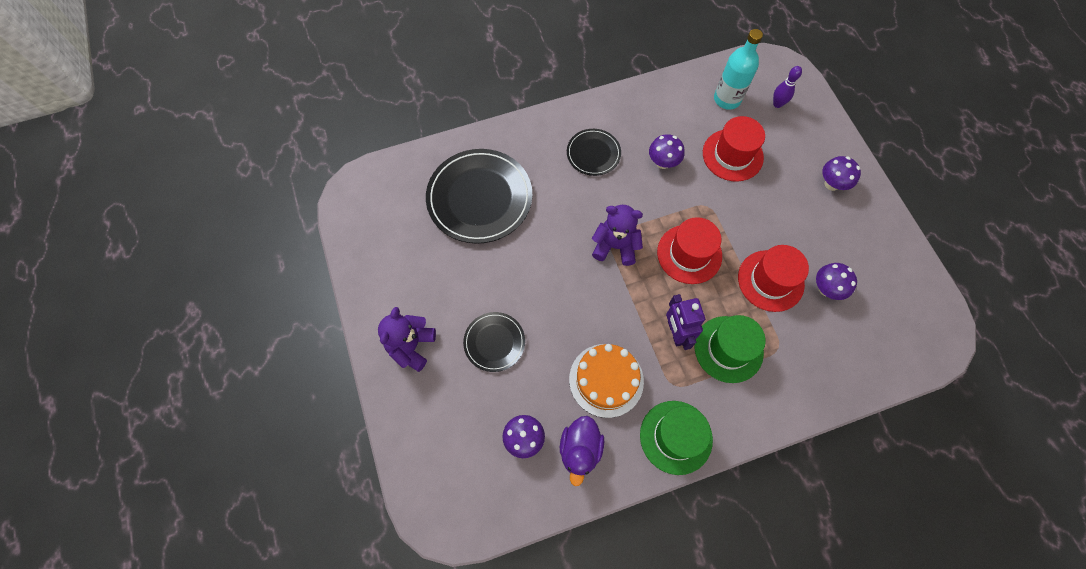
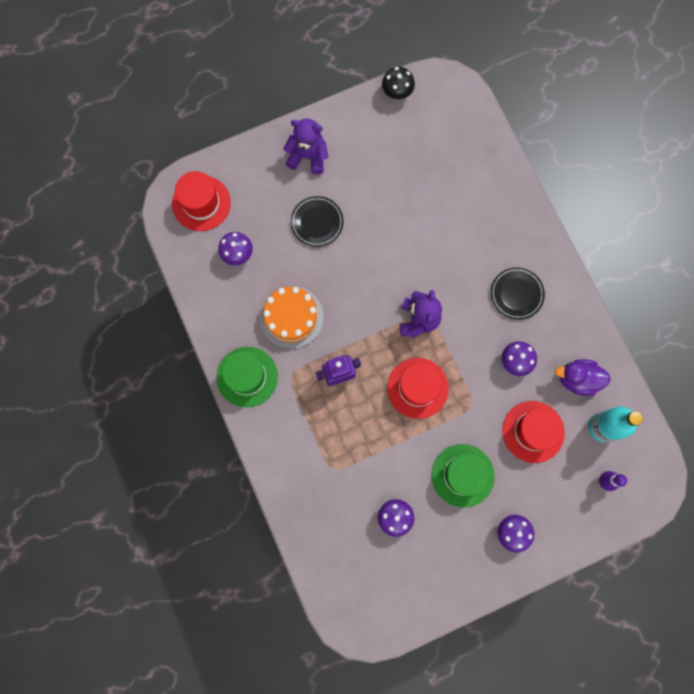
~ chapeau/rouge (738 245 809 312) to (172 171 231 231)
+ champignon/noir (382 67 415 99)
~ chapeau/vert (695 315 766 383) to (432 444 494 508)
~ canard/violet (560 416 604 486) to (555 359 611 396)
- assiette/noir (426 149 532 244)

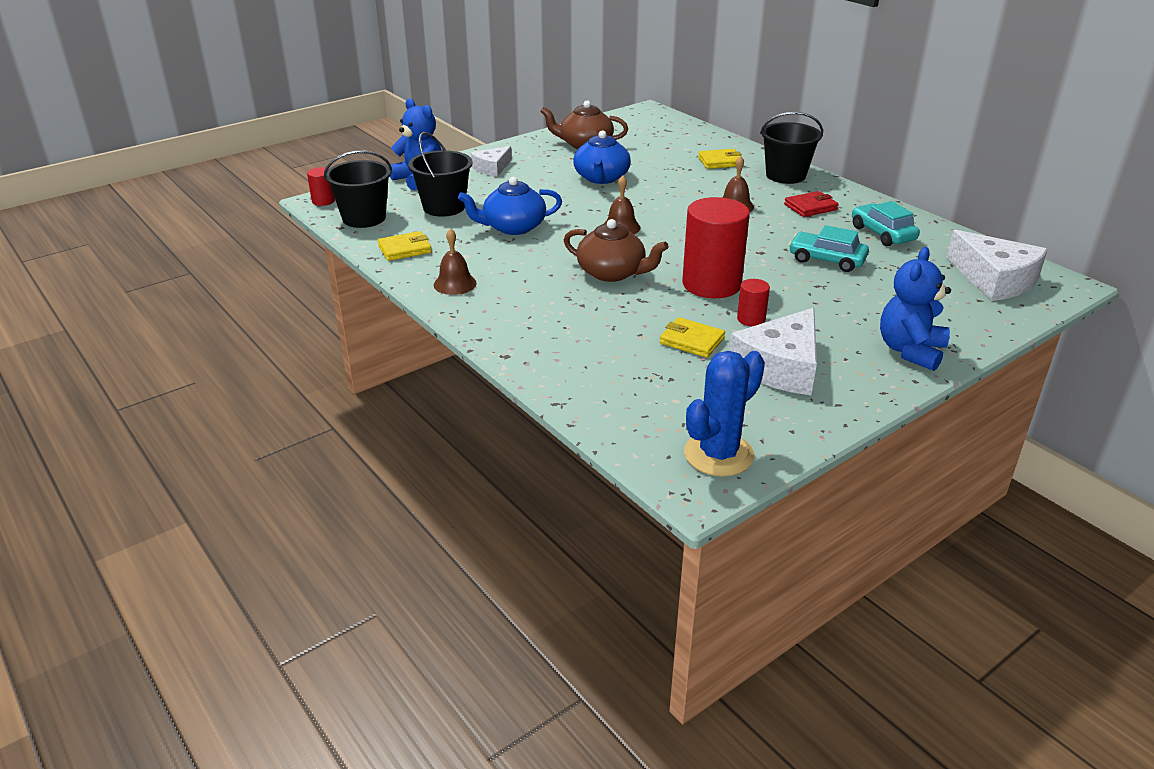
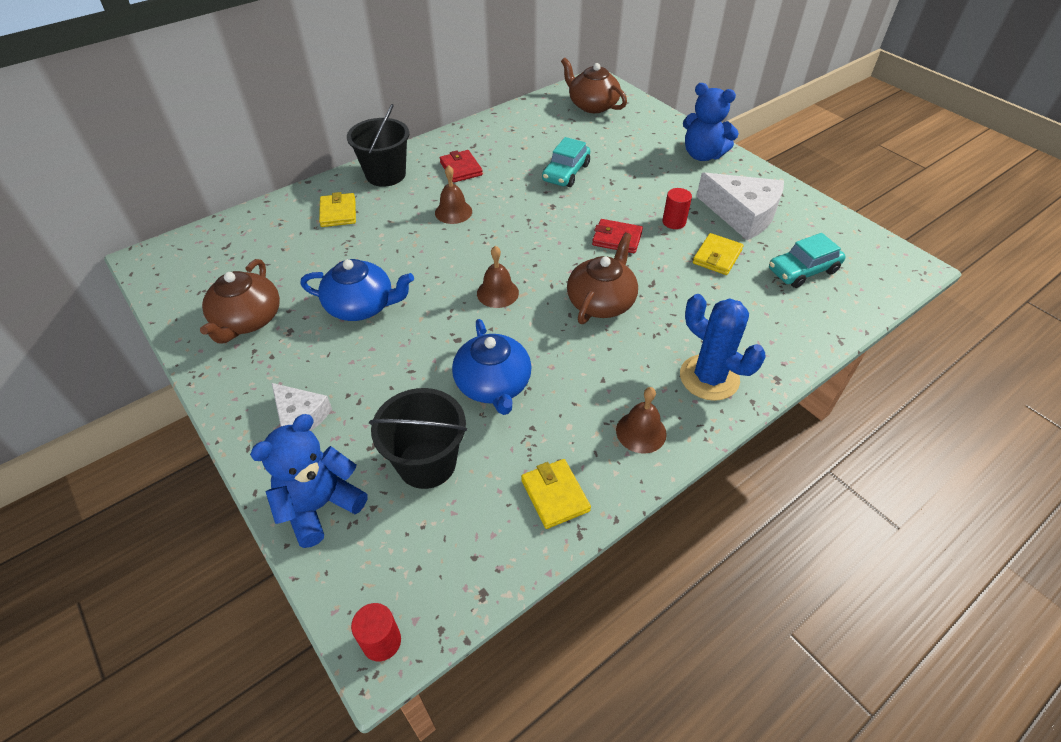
~ fromage/blanc (946 230 1048 301) to théière/marron (561 58 627 113)
~ cylindre/rouge (682 197 750 298) to portefeuille/rouge (592 219 643 253)
~ cactus/bleu (684 351 765 477) to (680 294 766 401)
~ voiture/turquoise (852 201 920 246) to (769 233 846 288)
- seau/noir (324 151 392 228)

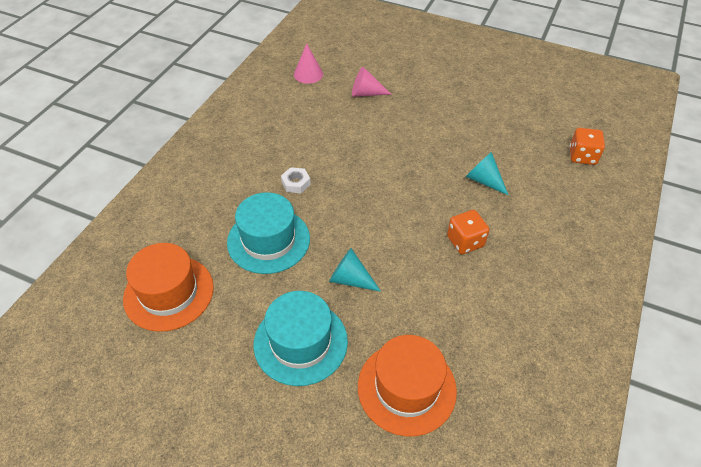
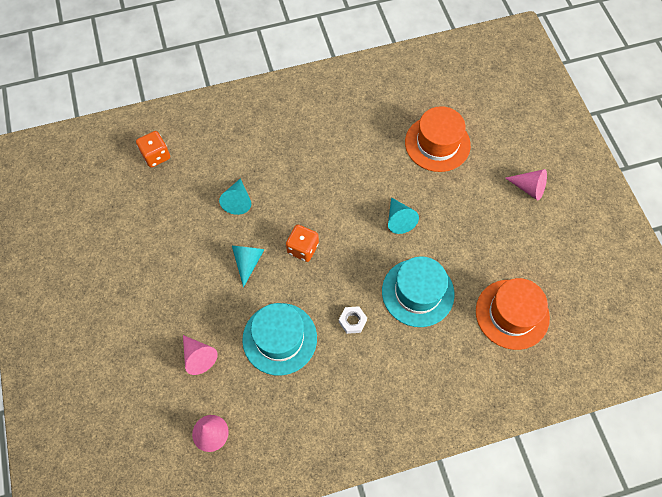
+ cône/turquoise (232 246 265 287)
~ chapeau/turquoise (253 291 348 386) to (242 303 317 375)
~ dé/orange (447 210 489 254) to (286 224 319 262)
+ cône/rose (505 169 547 200)

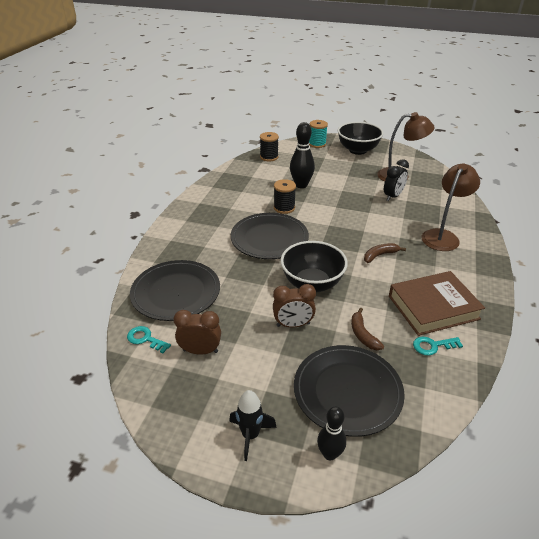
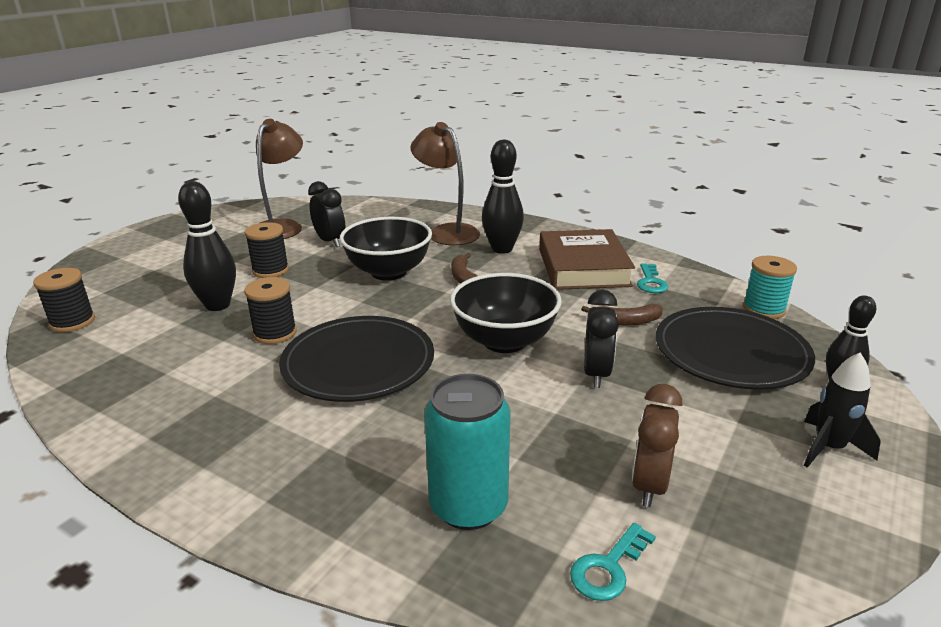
+ bobine/noir (245 222 289 278)
~ bol/noir (338 122 383 155) to (340 217 432 281)
~ assiette/noir (130 260 220 321) to canette/turquoise (424 374 511 530)
+ quille/noir (482 140 524 254)
~ réveil/marron (273 284 316 328) to réveil/noir (584 290 619 388)
~ bobine/turquoise (309 120 328 148) to (743 256 797 319)

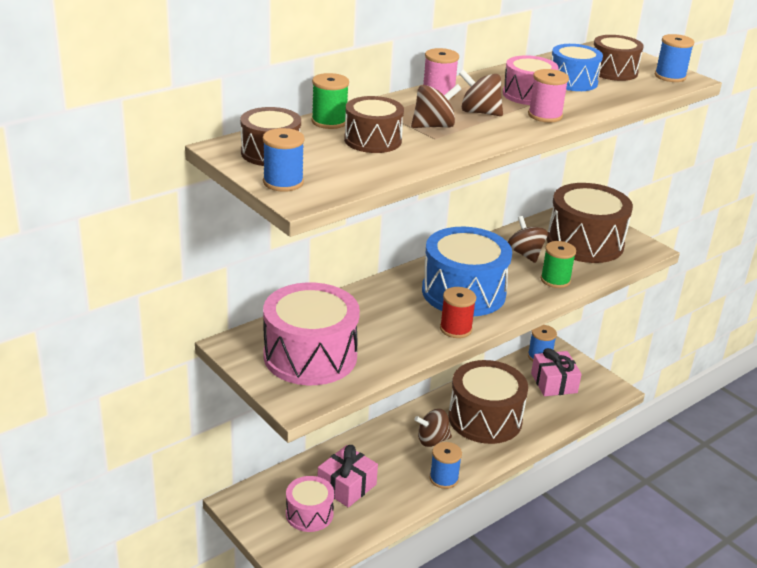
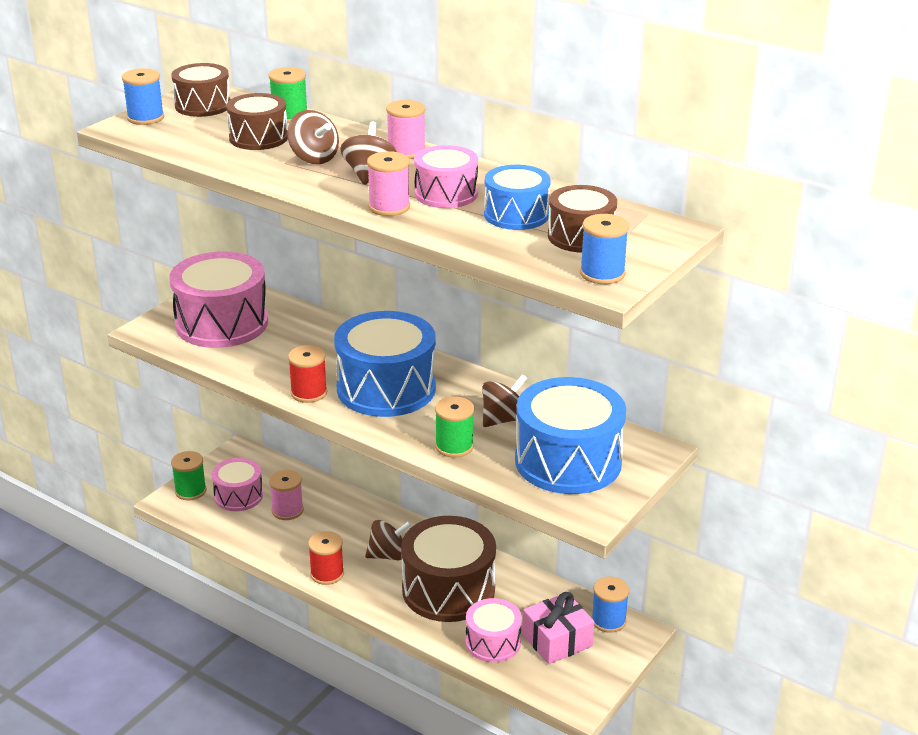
+ bobine/vert (171 451 206 500)
~ cadeau/rose (317 445 378 508) to bobine/rose (269 470 304 520)
~ bobine/bleu (430 442 462 489) to bobine/rouge (308 531 344 585)
~ toupie/marron (414 409 452 447) = (365 520 412 561) 105 degrees clockwise
+ tambour/rose (466 598 522 662)
~ tambour/marron (547 183 633 263) to tambour/bleu (515 377 626 494)

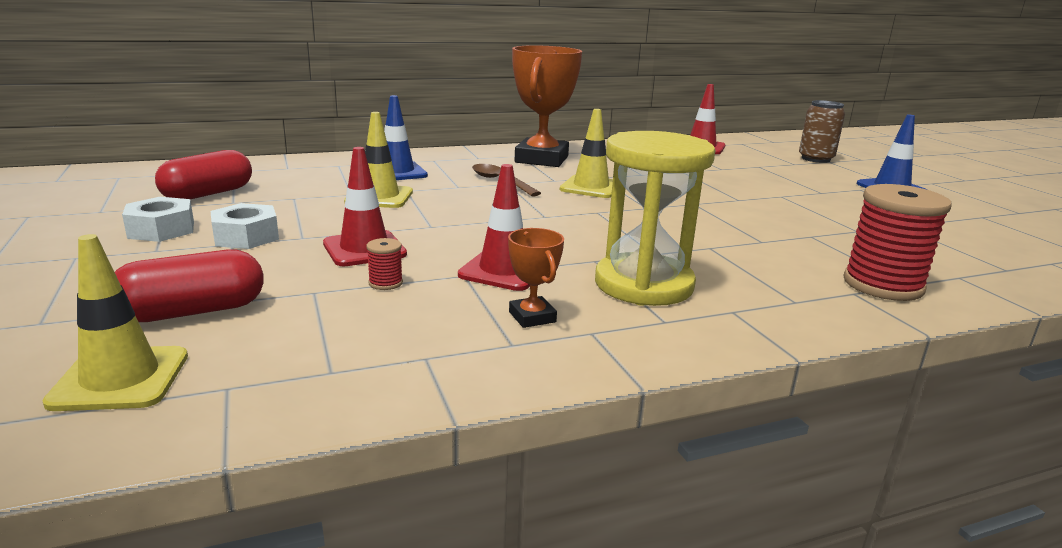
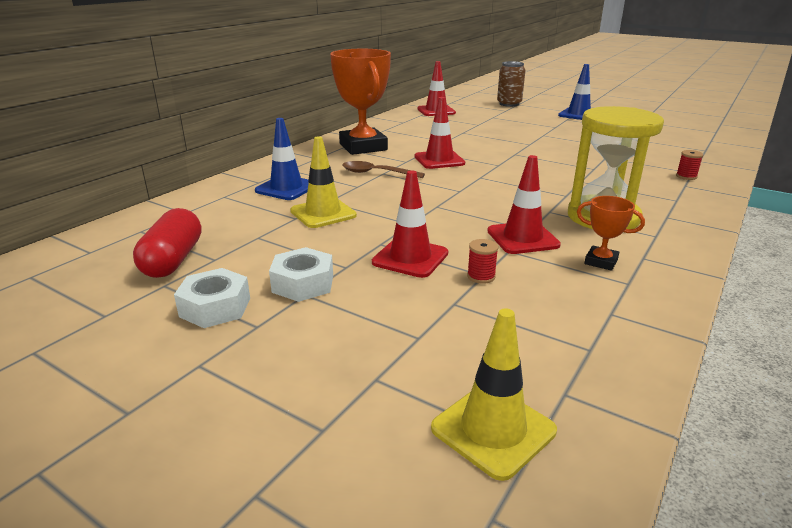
~ cône de chantier/jaune (560 109 613 198) to cône de chantier/rouge (415 97 465 169)
~ bobine/rouge (843 184 952 301) = (676 150 703 180) x0.42
- gélule/rouge (115 249 264 322)

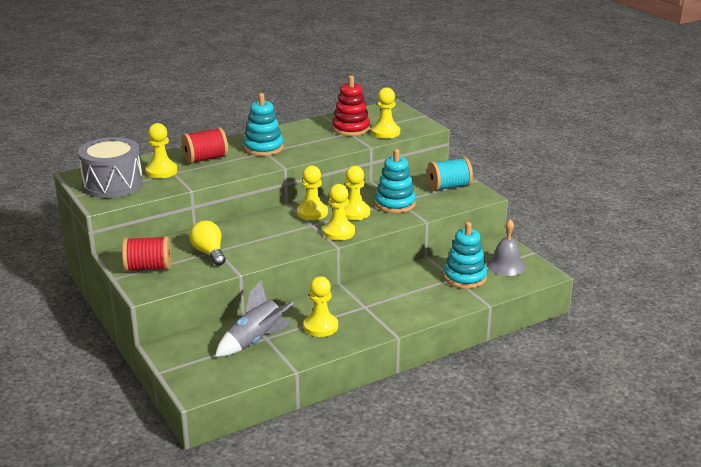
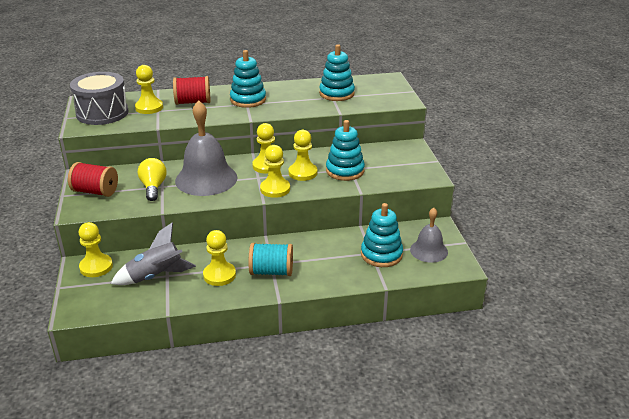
~ pion/jaune (371 87 400 139) to (79 222 113 277)
+ cloche/gris (175 100 238 196)
~ bobine/turquoise (427 157 473 191) to (248 243 293 276)
~ jouet à empiler/rouge (332 76 370 136) to jouet à empiler/turquoise (319 44 355 101)

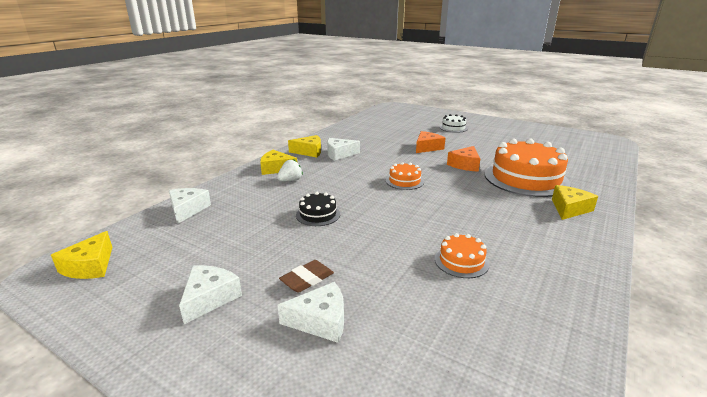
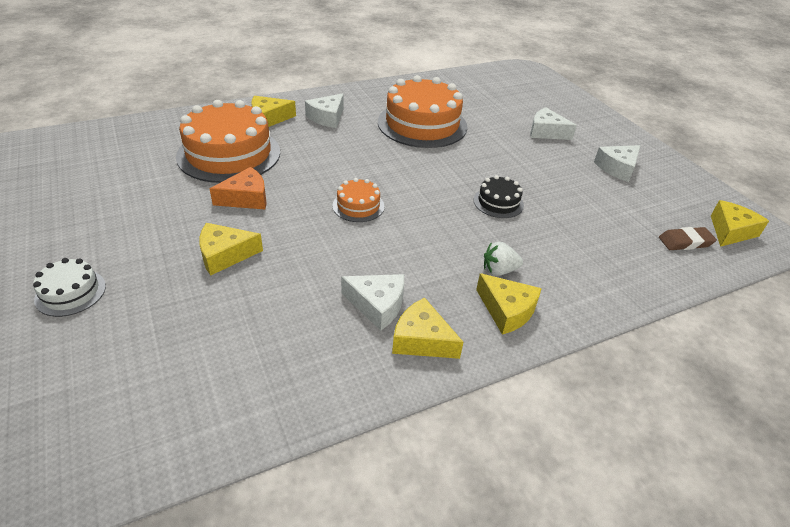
~ fromage/orange (416 131 445 153) to fromage/jaune (199 223 263 276)
~ fromage/blanc (169 188 211 224) to (305 93 344 128)
~ gâteau/orange (435 233 489 278) = (378 75 467 148) x2.14
~ gomme/marron (279 260 334 293) to (659 227 717 250)

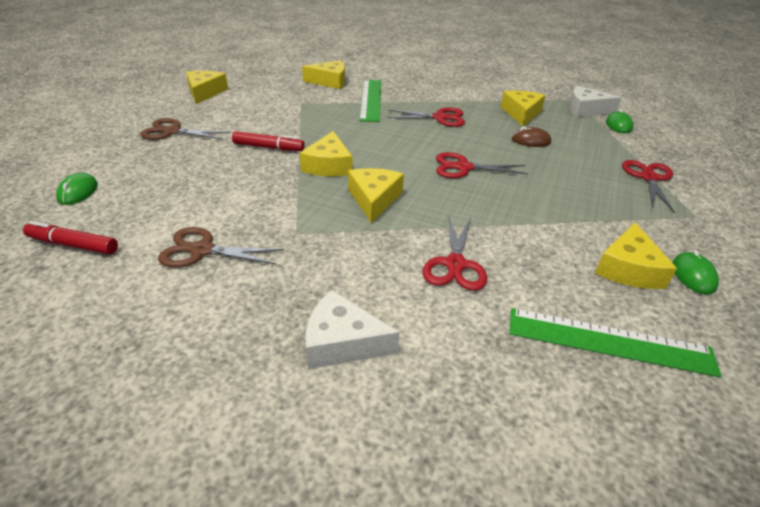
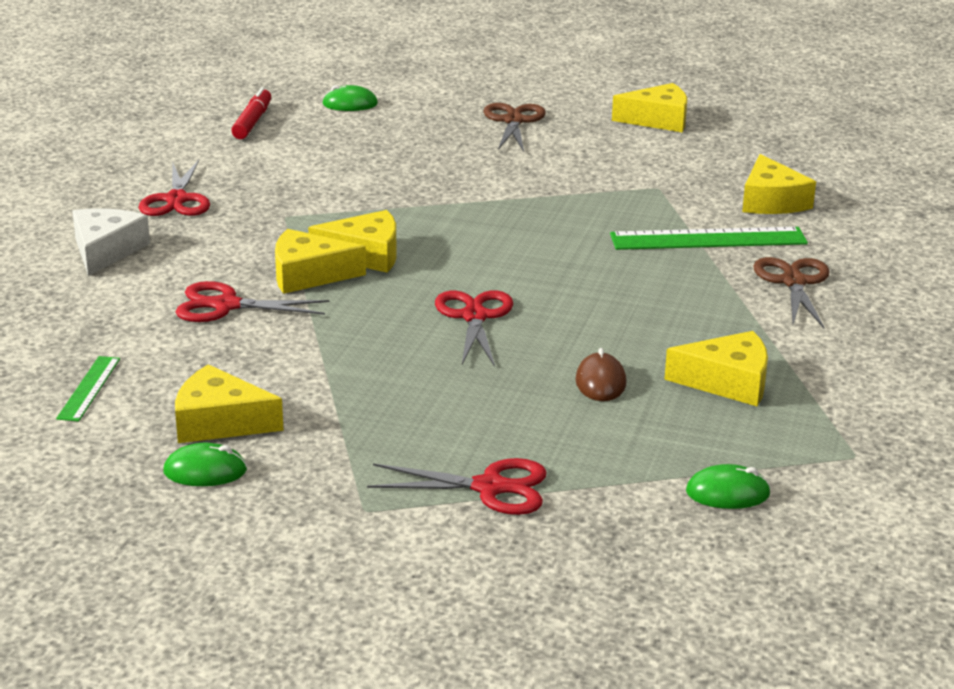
~ règle/vert (509 308 722 377) = (56 356 120 422) x0.54
~ ciseaux/rouge (388 107 465 127) to (139 160 210 216)
~ fromage/jaune (300 131 353 176) to (275 229 366 294)
~ ciseaux/marron (158 227 284 268) to (753 257 830 328)
- feutre/rouge (232 131 305 151)
- fromage/blanc (569 85 622 117)

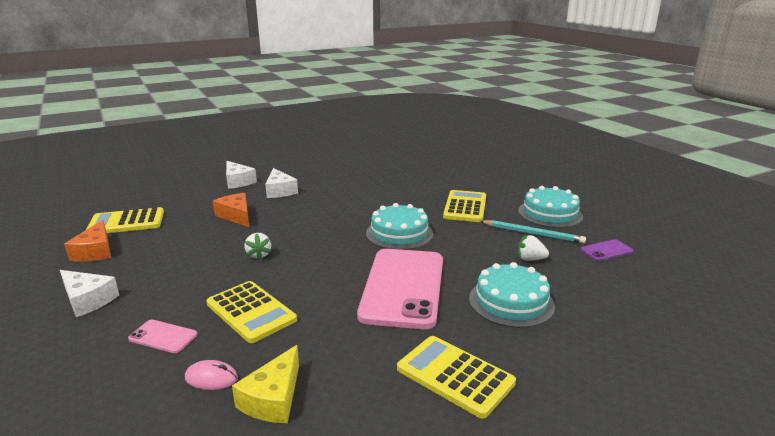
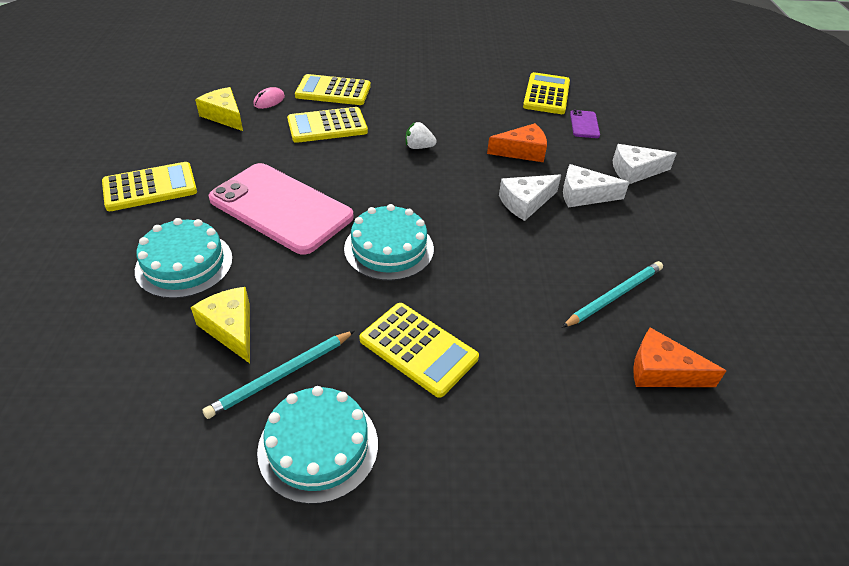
~ fraise/blanc (517 235 549 261) to fromage/jaune (191 287 250 363)
~ téléphone/rose (128 320 197 353) to calculatrice/jaune (295 74 371 105)
~ fromage/blanc (60 270 119 317) to (499 175 561 221)
+ crayon/turquoise (562 261 663 328)
~ téléphone/violet (580 239 633 261) to (570 110 600 138)
~ fromage/orange (64 220 111 261) to (633 327 726 387)

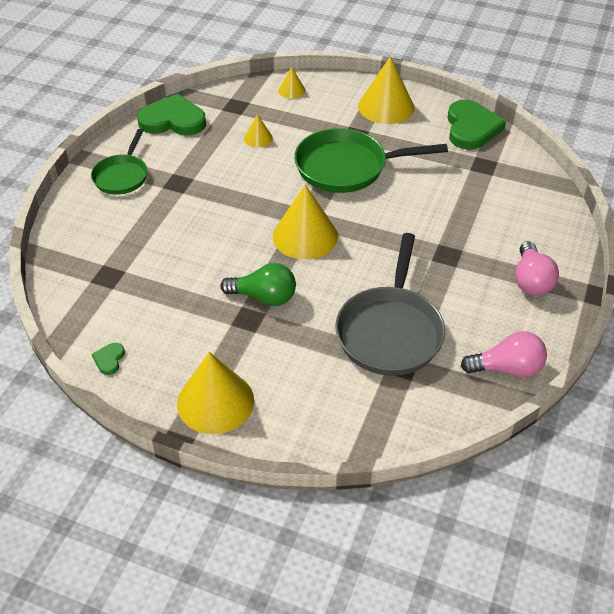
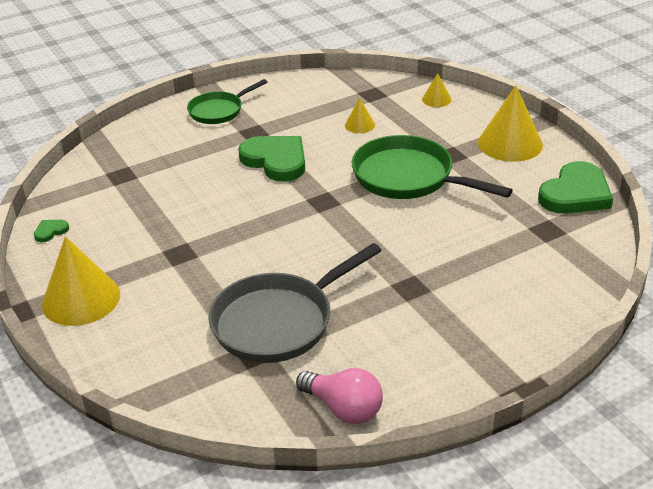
~ cœur/vert (137 93 206 136) to (238 136 305 182)
- ampoule/vert (220 263 296 306)
- cône/jaune (273 185 338 260)
- ampoule/rose (515 241 559 296)

